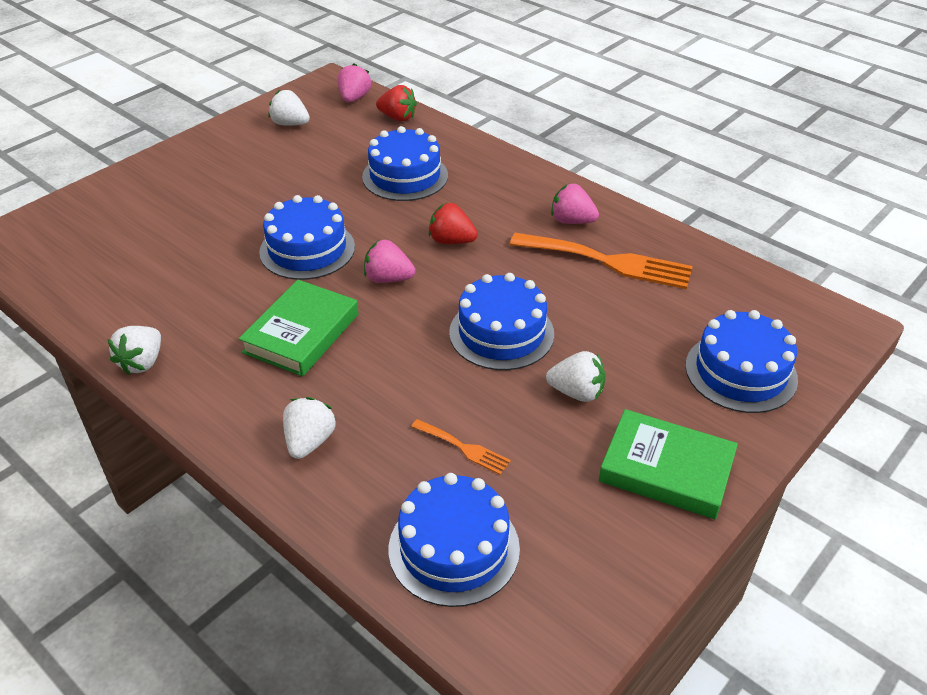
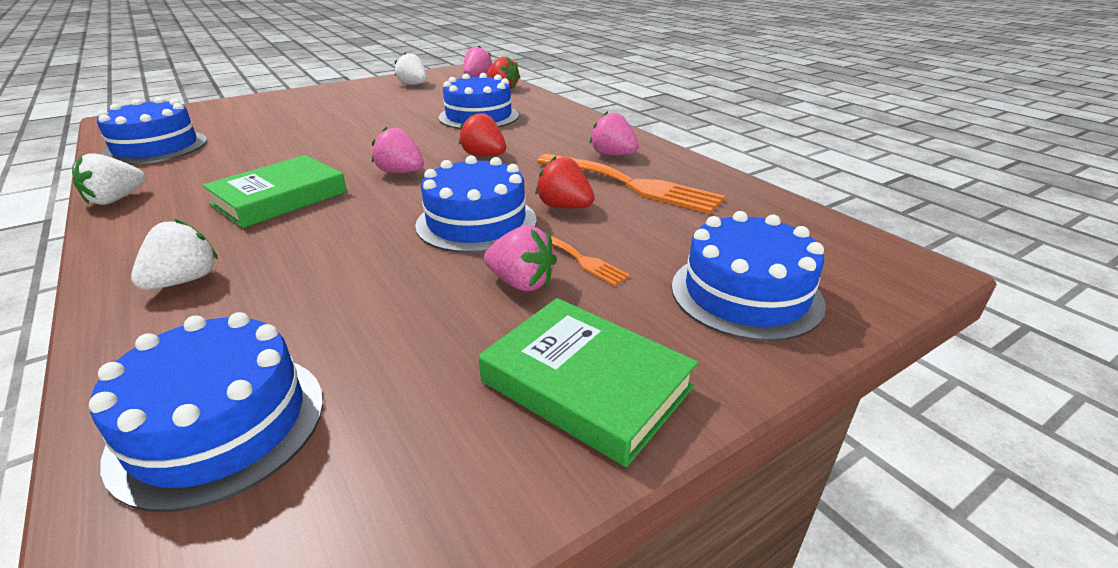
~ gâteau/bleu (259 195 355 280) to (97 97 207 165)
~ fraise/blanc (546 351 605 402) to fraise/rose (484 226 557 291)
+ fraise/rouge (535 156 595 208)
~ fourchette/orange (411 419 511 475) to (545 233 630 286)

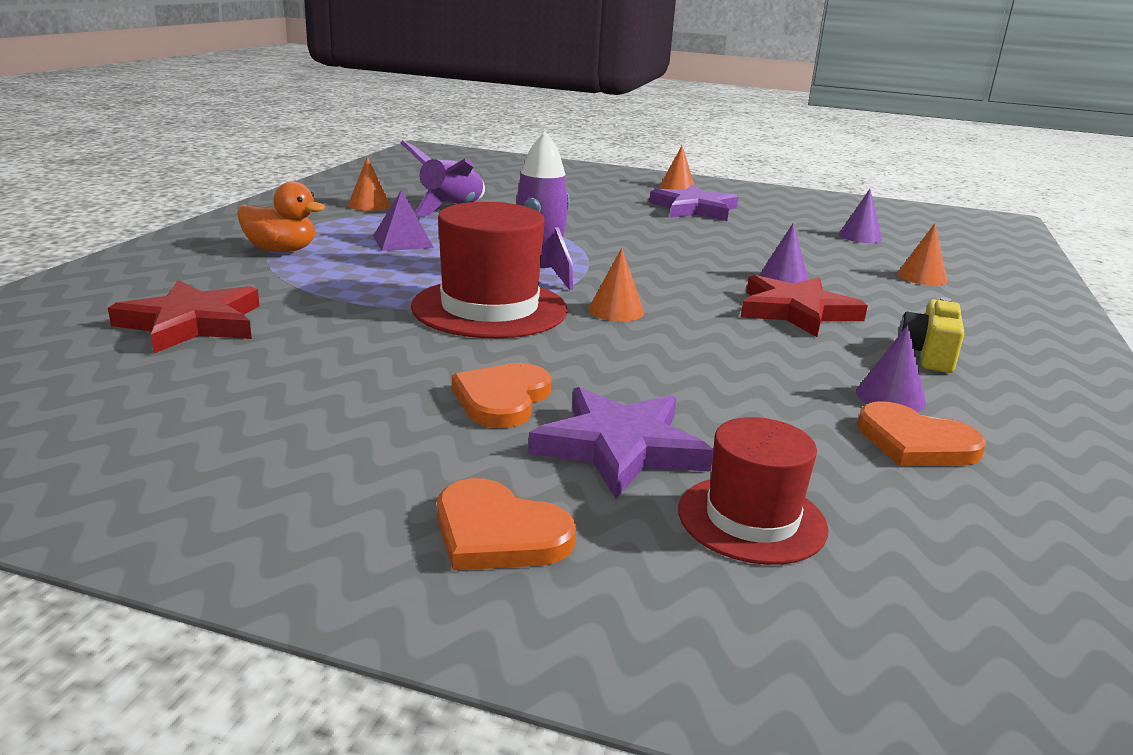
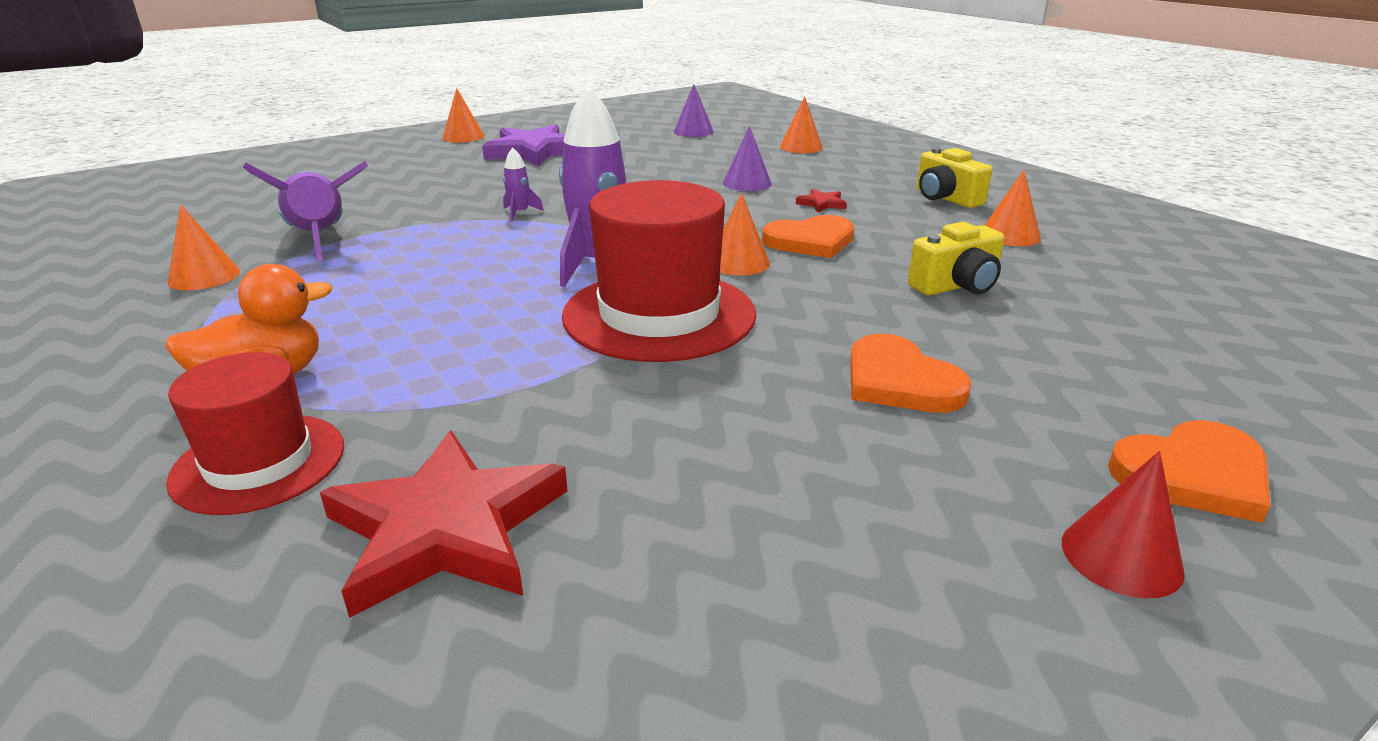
~ chapeau/rouge (678 417 829 565) to (166 352 344 515)
+ fusée/violet (503 147 544 222)
~ cœur/orange (857 401 986 466) to (762 215 855 258)
~ étoile/rouge (741 275 868 337) = (796 189 847 213) x0.42
+ appareil photo/jaune (908 222 1004 295)
~ cône/violet (856 325 926 412) to cône/orange (984 170 1041 246)
+ cône/rouge (1062 451 1185 598)
- pyramide/violet (373 190 434 251)
- étoile/violet (528 387 713 498)

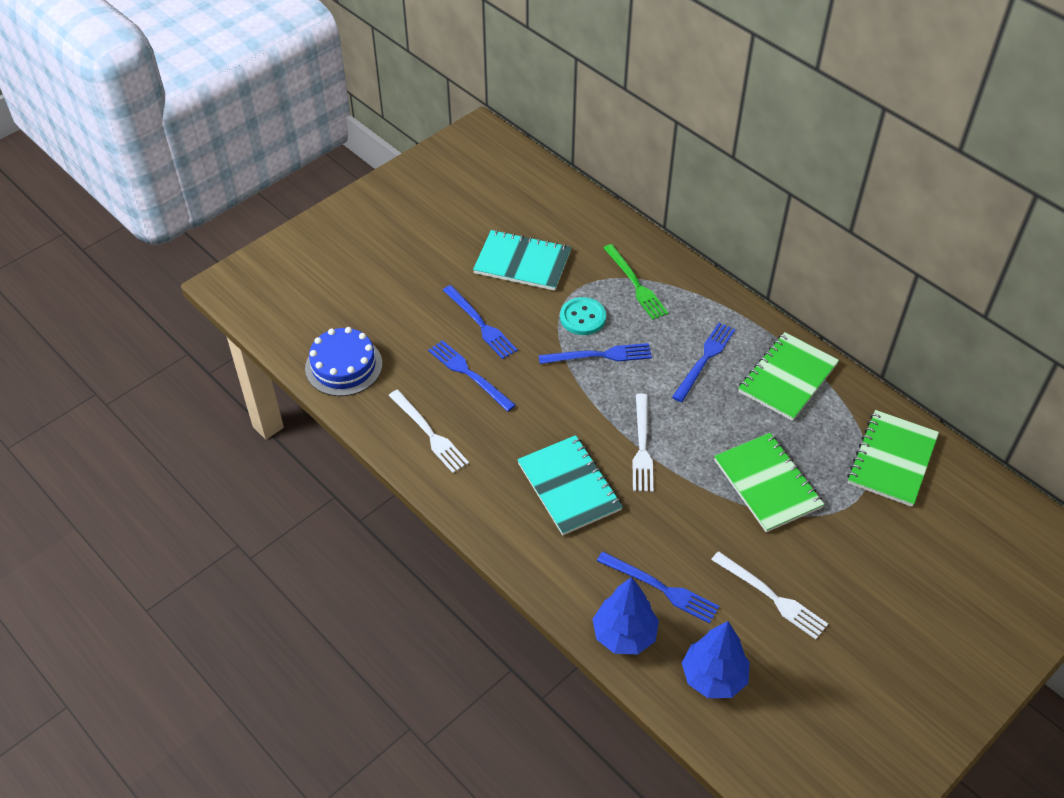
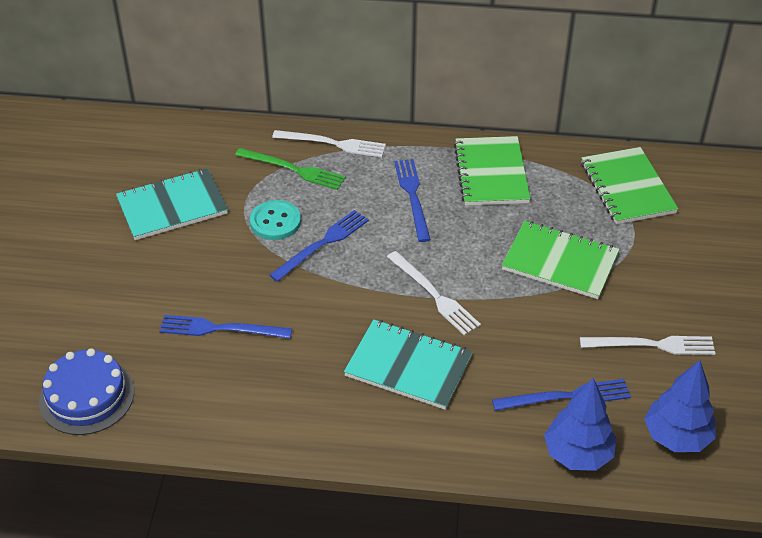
~ fourchette/blanc (389 390 469 473) to (272 130 386 157)
- fourchette/bleu (443 285 518 359)

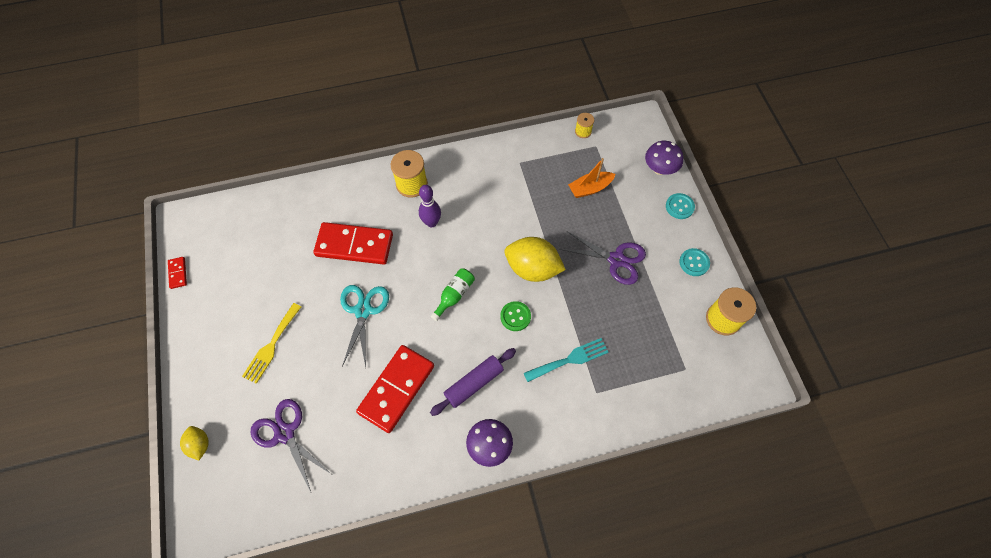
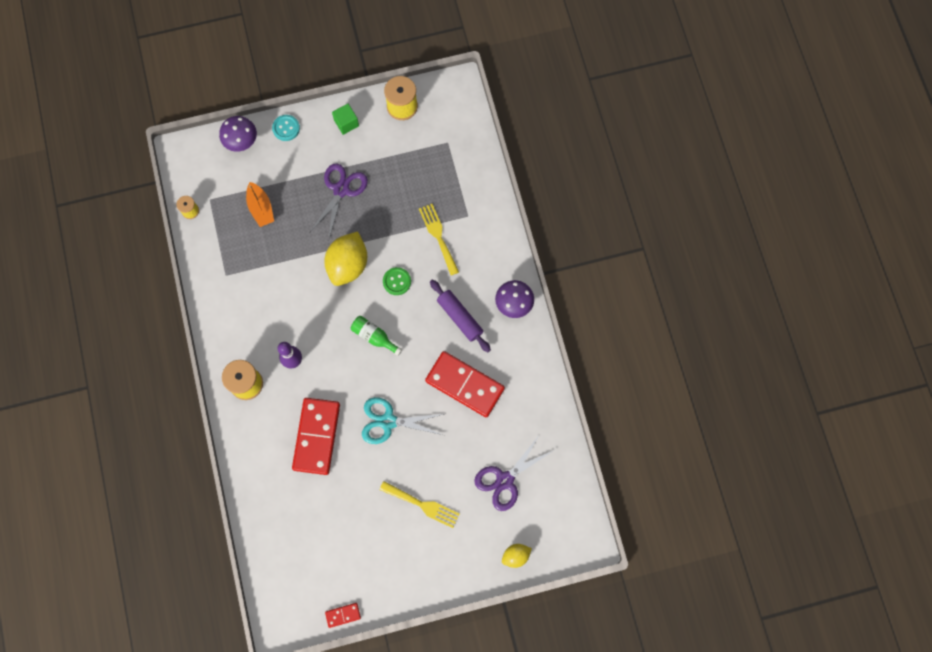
~ bouton/turquoise (679 248 710 276) to cube/vert (332 104 359 135)
~ fourchette/turquoise (524 338 609 382) to fourchette/jaune (419 204 459 275)

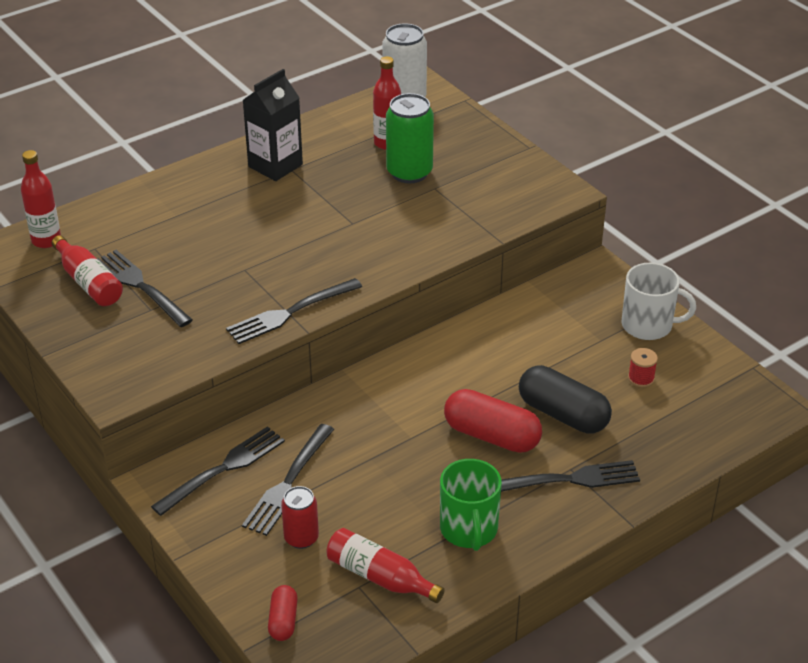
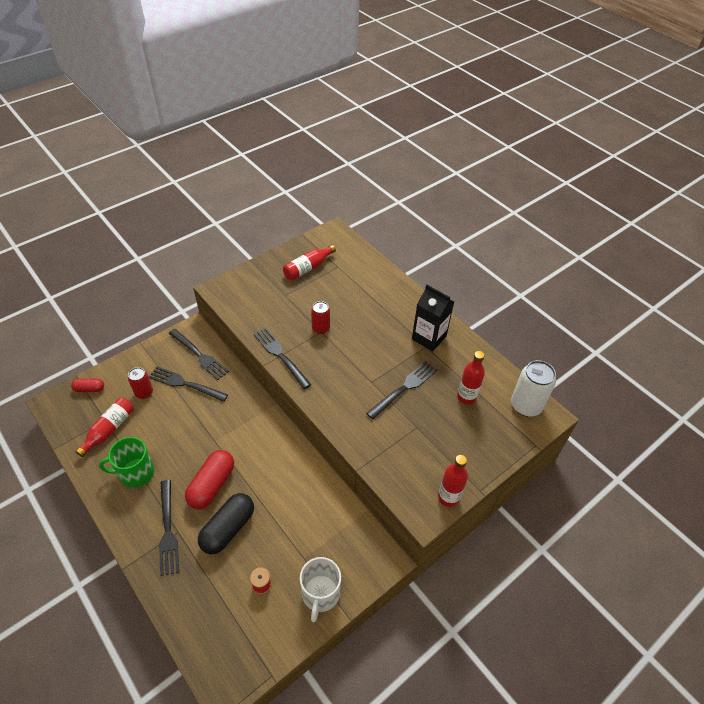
+ canette/rouge (311 301 330 334)
~ fourchette/noir (98 250 193 327) to (366 361 437 419)
~ bouteille/rouge (21 150 61 248) to (438 455 468 507)
- canette/vert (386 93 434 183)

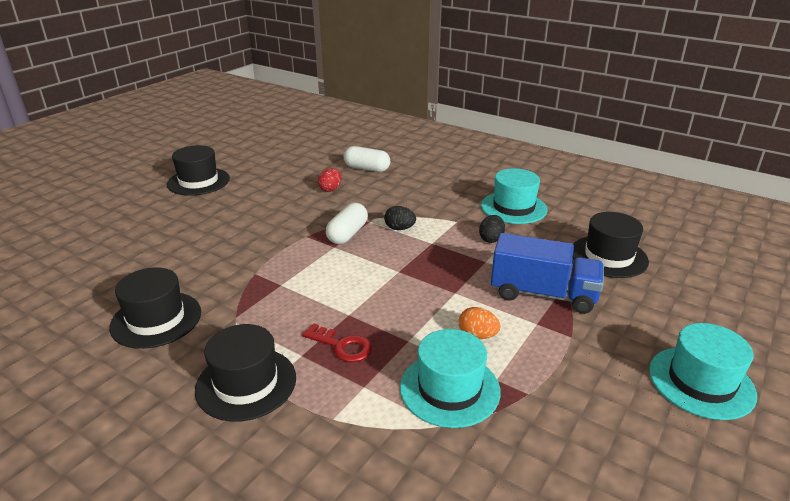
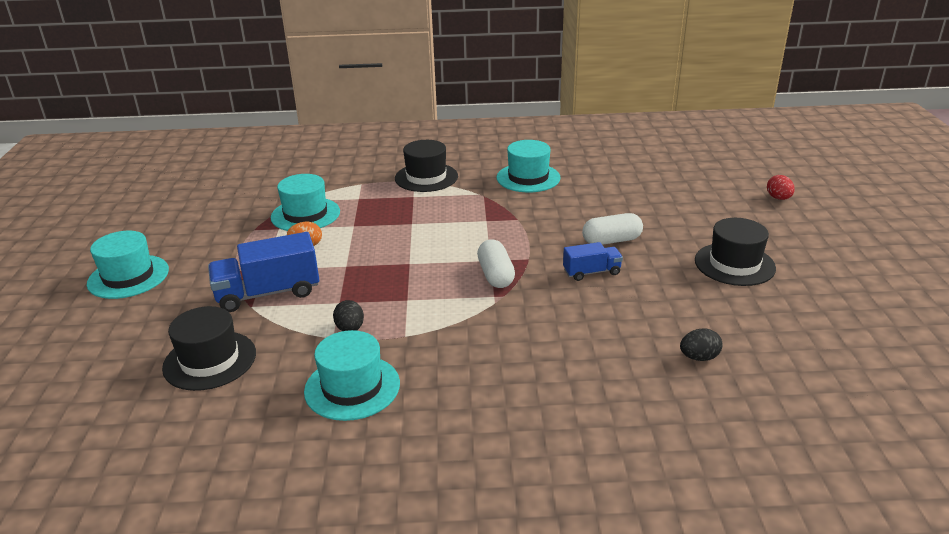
~ chapeau/noir (109 267 201 349) to chapeau/turquoise (497 140 561 193)
+ camion/bleu (563 242 623 281)
~ gélule/blanc (344 146 390 172) to (582 213 643 245)
~ œuf/noir (384 206 416 230) to (680 328 723 361)
~ œuf/rouge (318 168 342 192) to (767 175 795 200)
- clé/rouge (302 323 372 362)

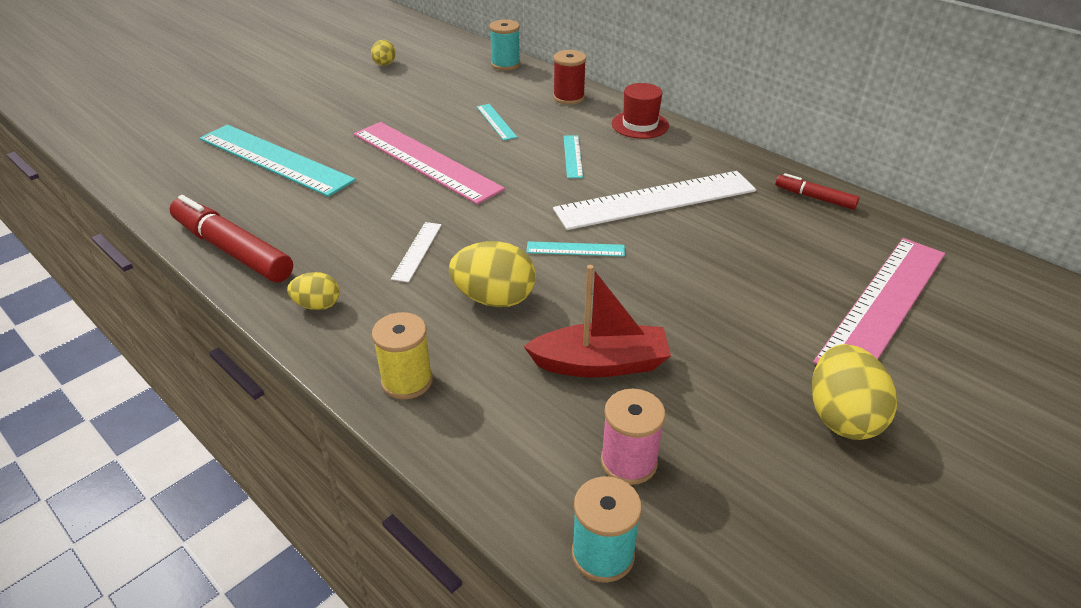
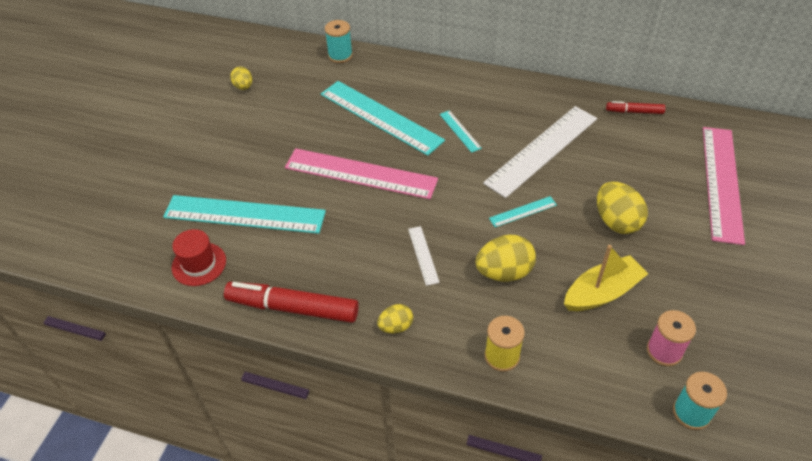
~ chapeau/rouge (612 83 669 139) to (172 229 226 286)
~ règle/turquoise (477 104 517 141) = (321 81 445 156) x2.29
~ bateau/rouge (523 265 671 378) to bateau/jaune (564 245 648 311)
~ œuf/jaune (812 344 897 440) to (597 181 648 234)
- bobine/rouge (553 50 586 105)

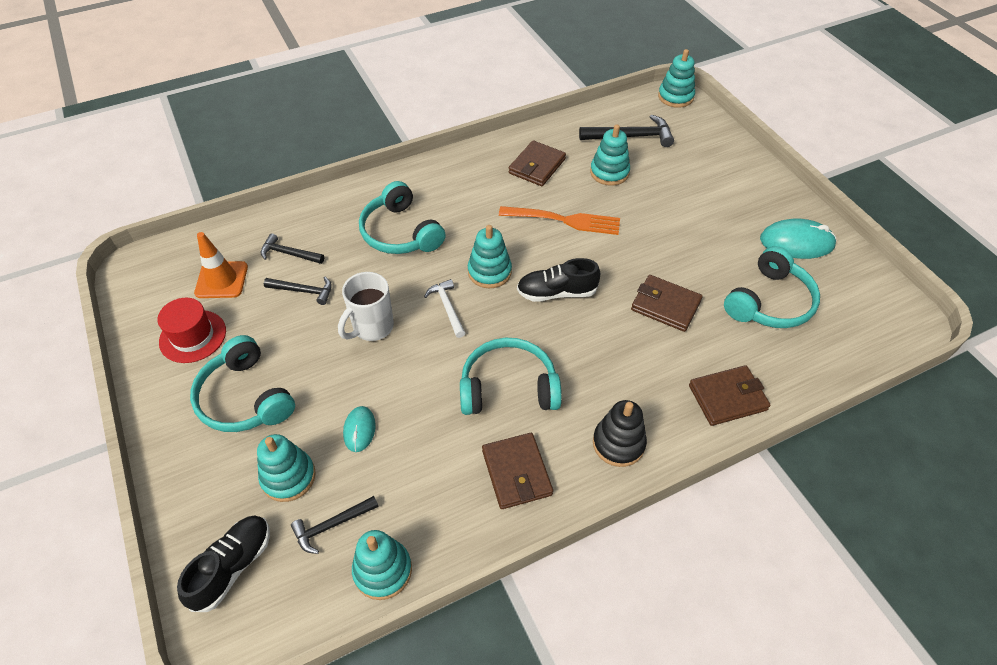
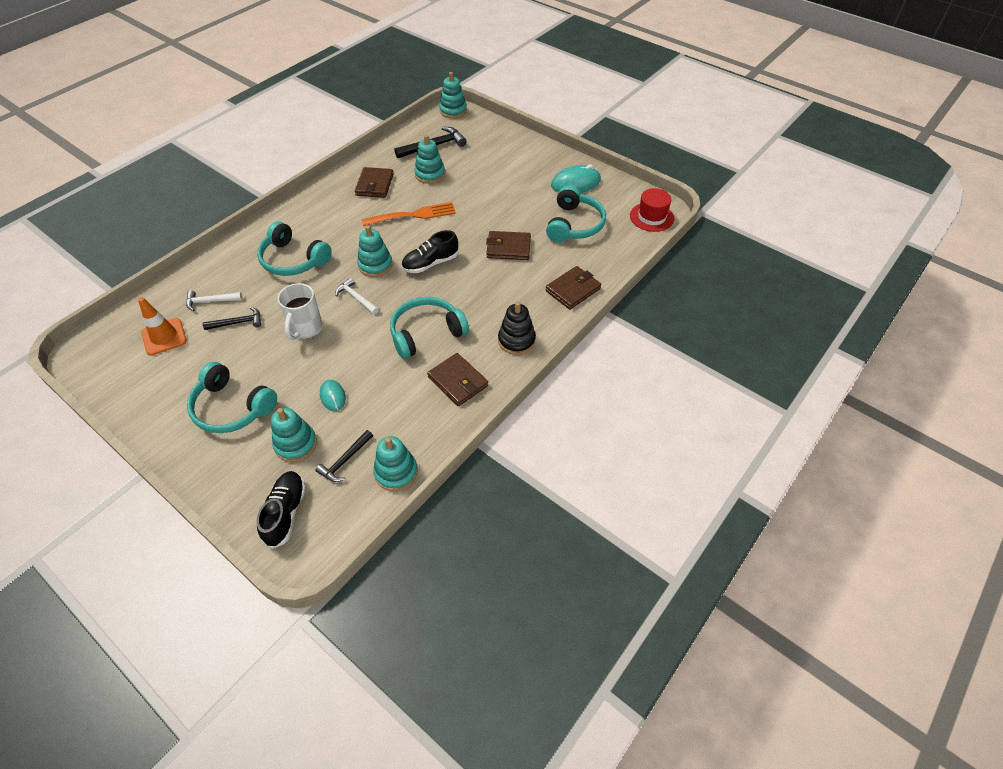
~ marteau/noir (260 233 324 264) to marteau/blanc (186 290 242 311)
~ chapeau/rouge (158 298 226 363) to (630 188 674 232)

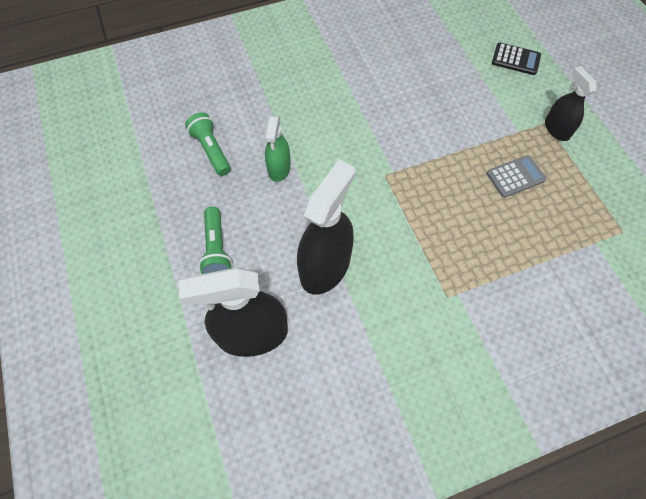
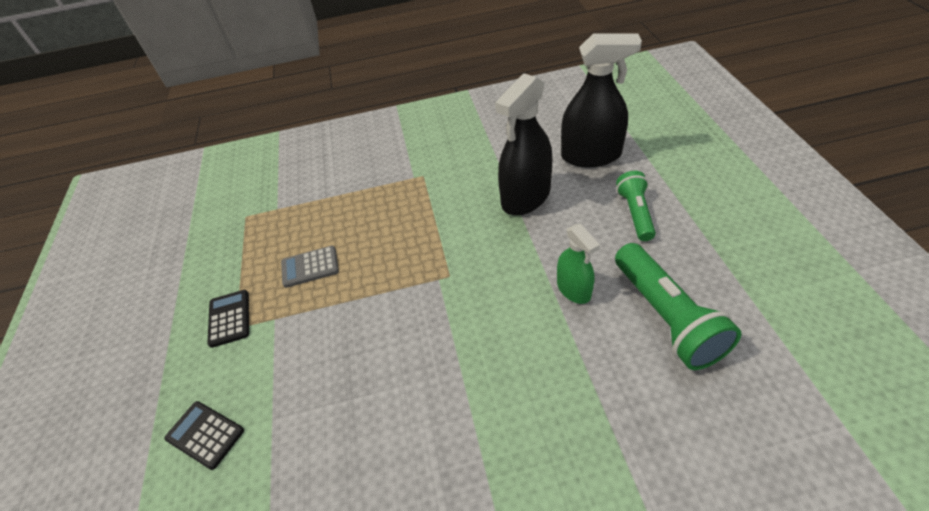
~ vaporisateur/noir (545 66 597 141) to calculatrice/noir (207 290 249 348)
~ vaporisateur/vert (265 116 291 182) = (557 224 600 304) 135 degrees clockwise
~ lampe de poche/vert (185 112 231 176) = (615 243 742 370) x1.63

